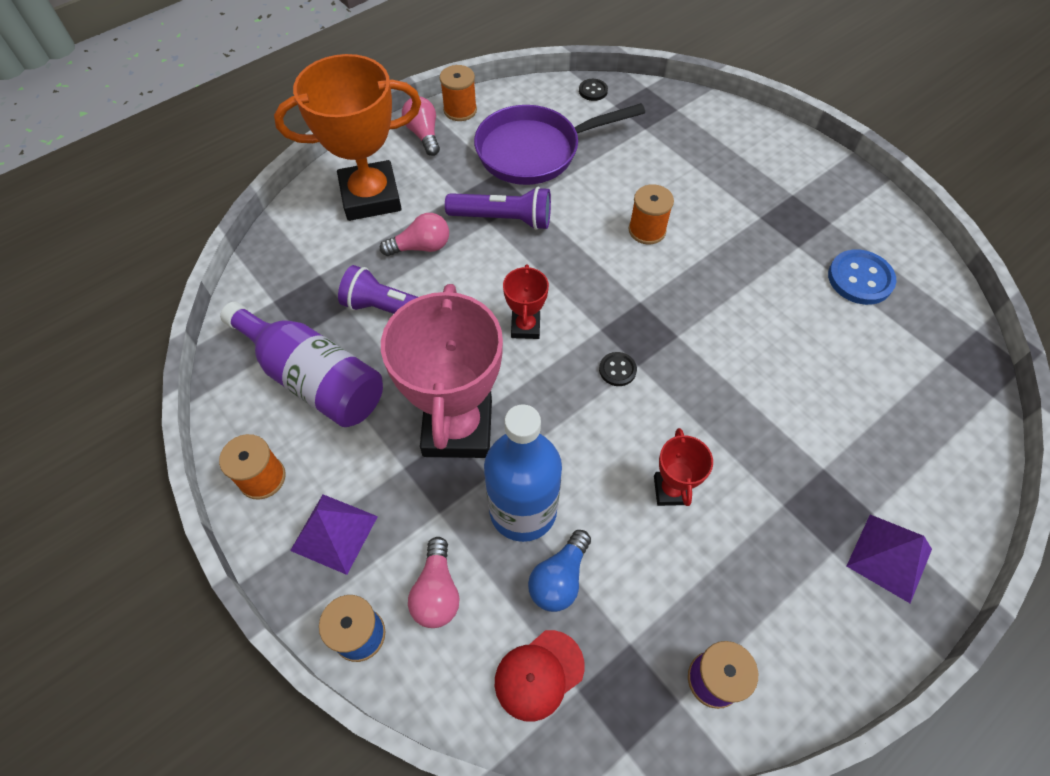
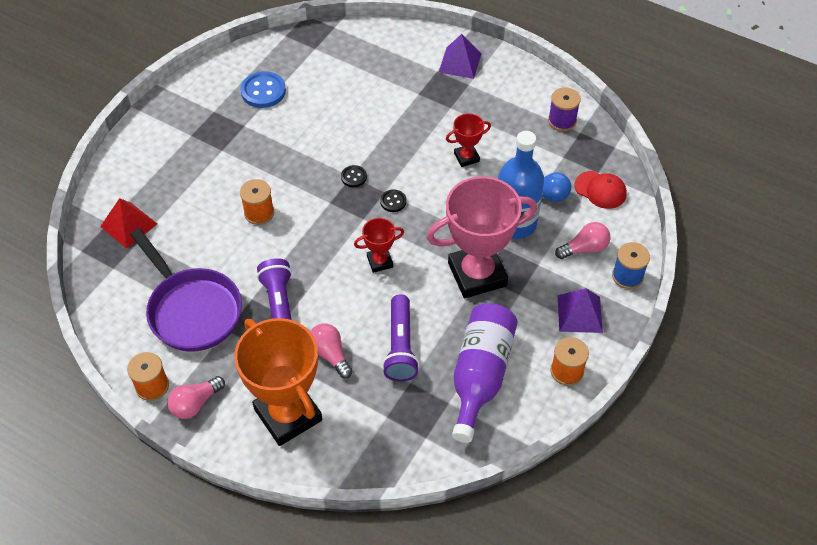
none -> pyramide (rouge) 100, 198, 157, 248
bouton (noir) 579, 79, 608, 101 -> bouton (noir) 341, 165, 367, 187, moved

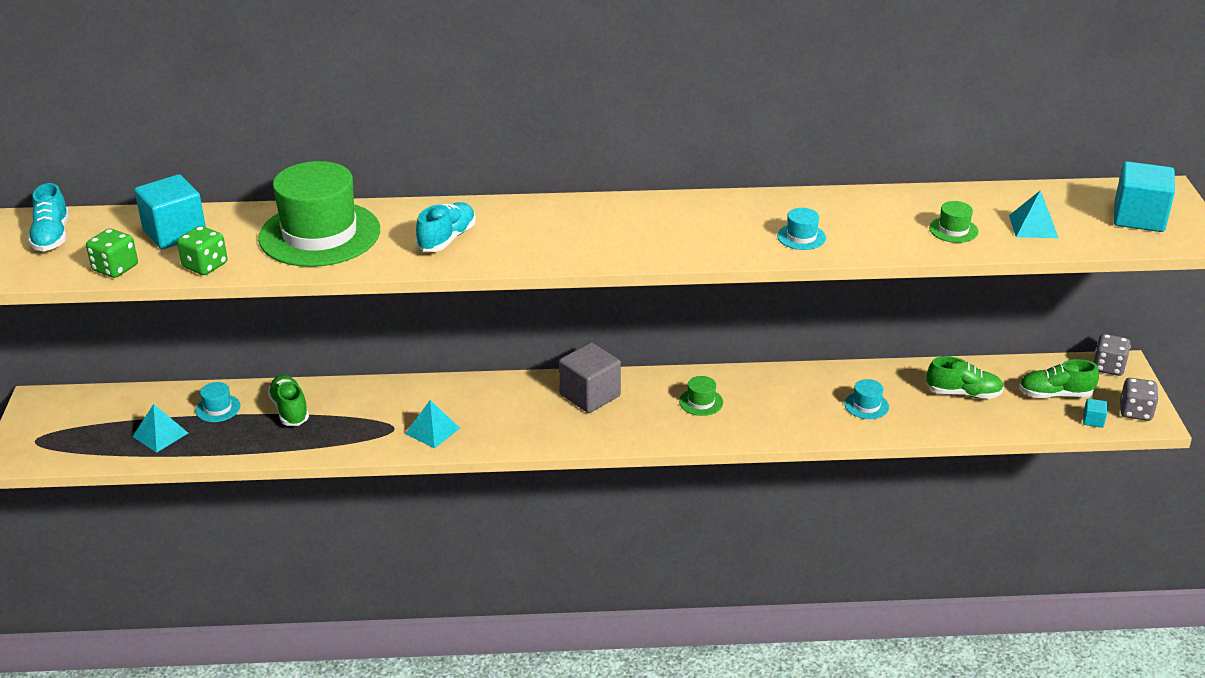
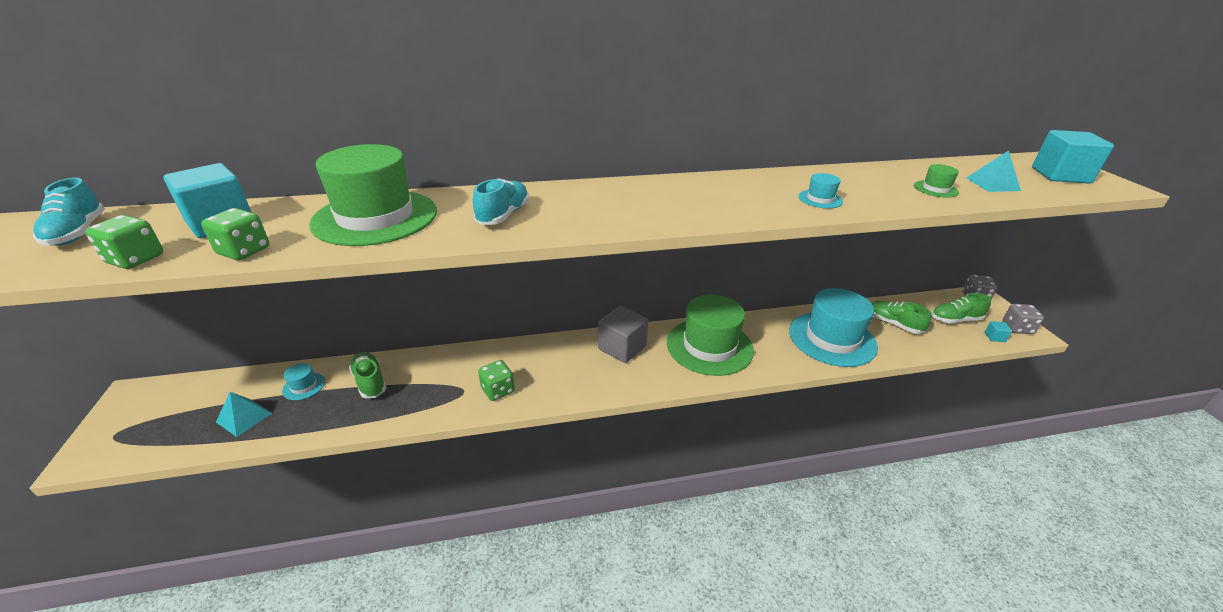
pyramide (turquoise) 405, 400, 460, 448 -> dé (vert) 478, 360, 515, 401
chaussure (vert) 927, 356, 1004, 399 -> chaussure (vert) 871, 301, 931, 334, 135 degrees counterclockwise
chapeau (vert) 679, 376, 723, 416 -> chapeau (vert) 667, 294, 754, 376, x2.50
chapeau (turquoise) 845, 379, 889, 419 -> chapeau (turquoise) 789, 288, 878, 367, x2.50

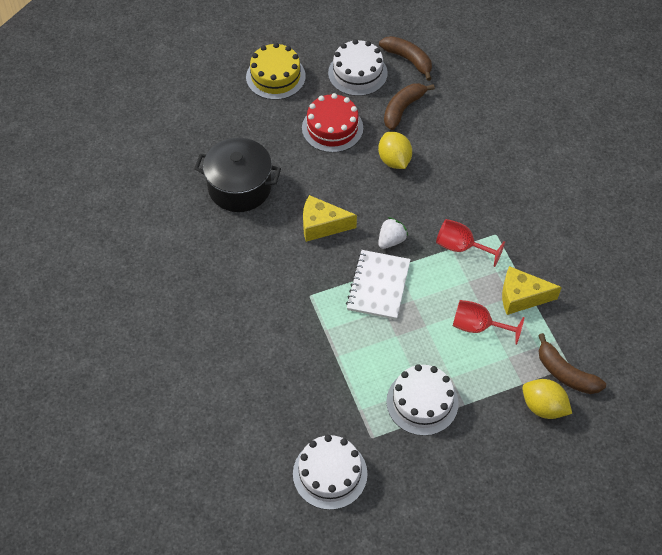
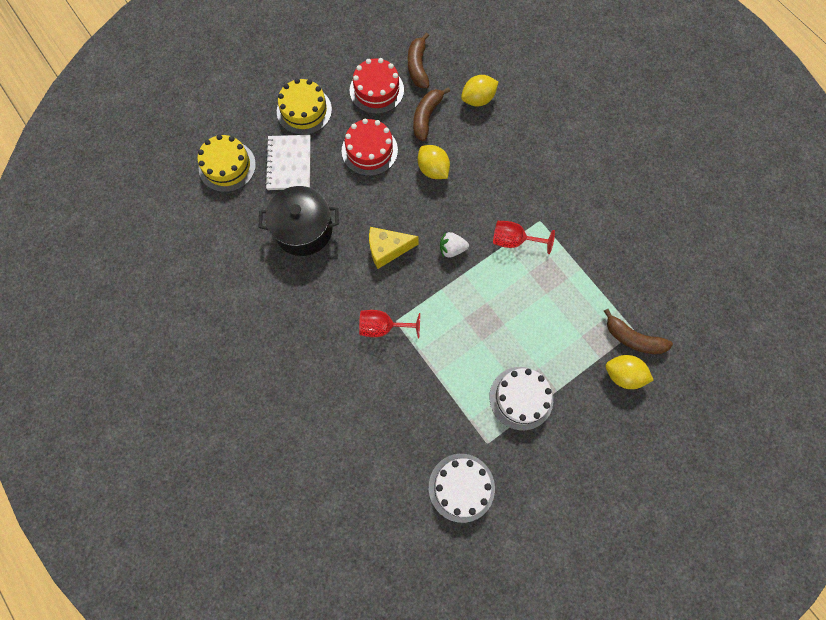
fromage (jaune) 502, 266, 562, 315 -> none
none -> gâteau (jaune) 197, 134, 256, 192
none -> citron (jaune) 461, 75, 498, 106
carnet (blanc) 346, 250, 411, 320 -> carnet (blanc) 265, 135, 311, 190, moved
verre à pied (rouge) 453, 300, 524, 345 -> verre à pied (rouge) 359, 310, 420, 339, moved
gâteau (blanc) 328, 39, 388, 96 -> gâteau (rouge) 350, 58, 404, 114
fraise (blanc) 378, 217, 408, 249 -> fraise (blanc) 440, 232, 469, 258, 120 degrees counterclockwise
banane (marron) 379, 36, 432, 81 -> banane (marron) 408, 33, 429, 88, 120 degrees counterclockwise

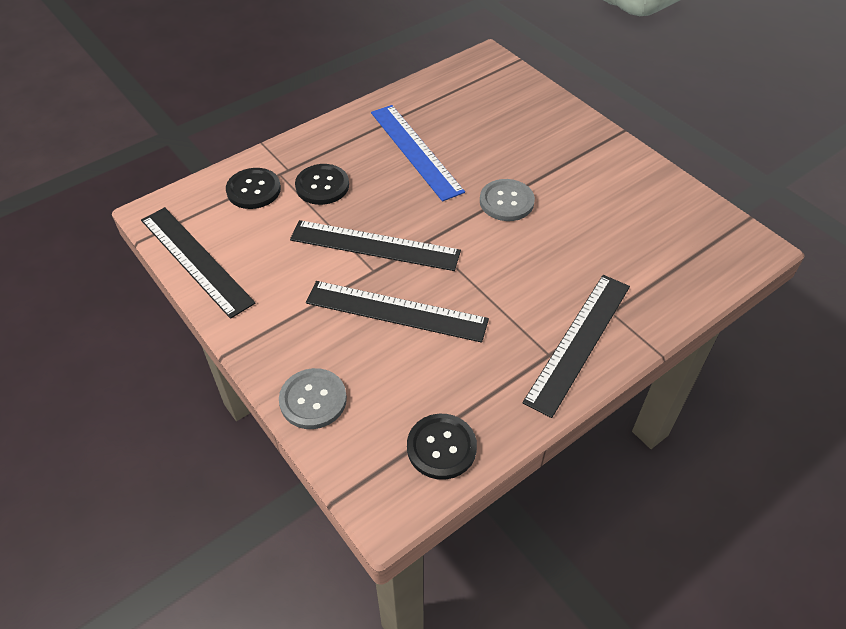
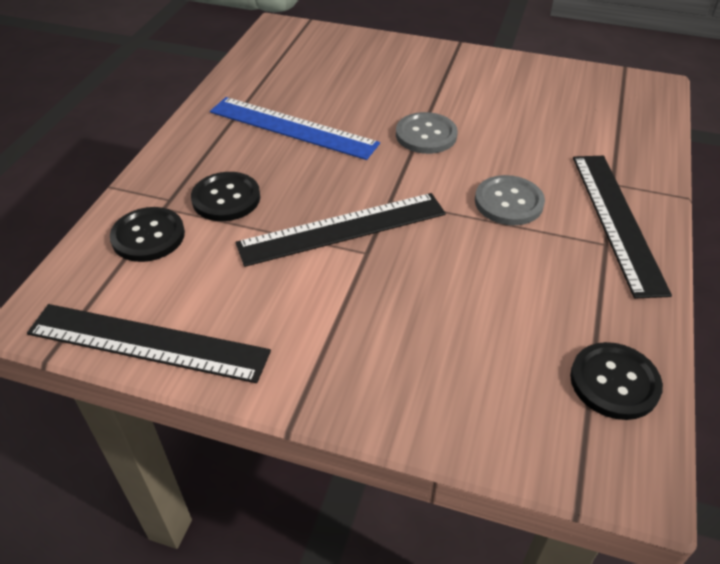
règle (noir) 306, 281, 489, 343 -> none
bouton (gris) 279, 368, 347, 429 -> bouton (gris) 475, 175, 545, 225, moved

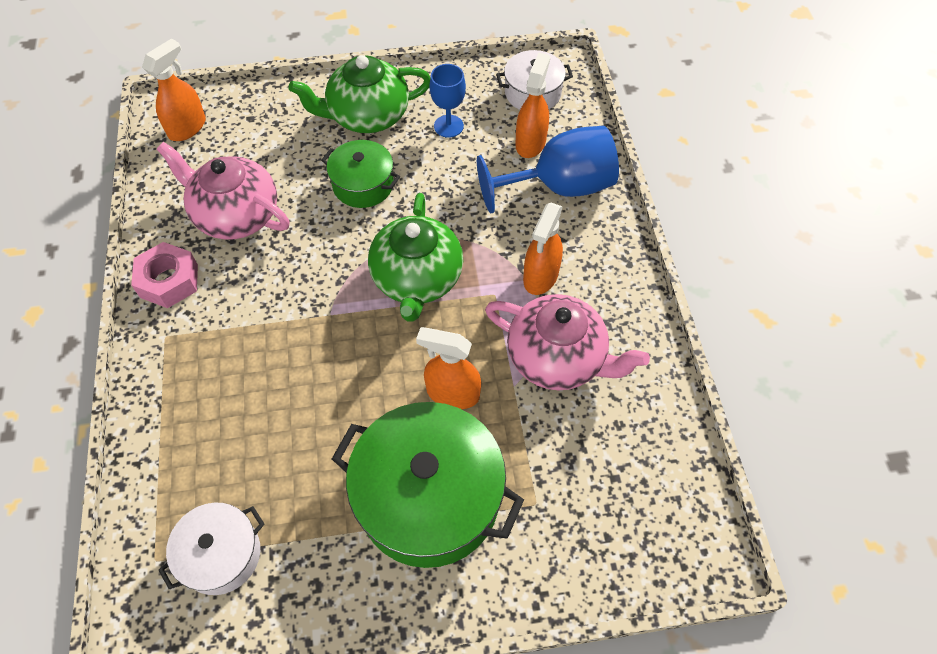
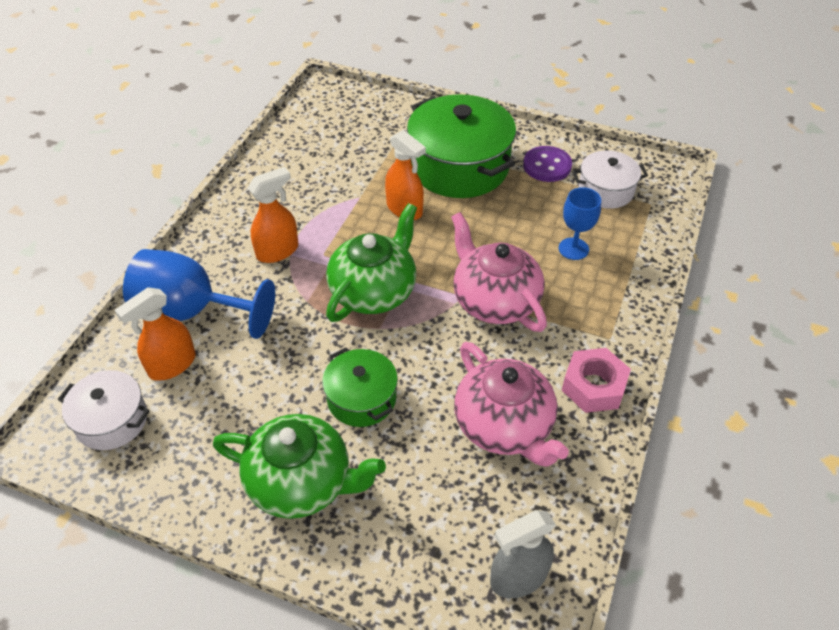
none -> bouton (violet) 523, 146, 572, 182
verre à pied (bleu) 430, 64, 466, 138 -> verre à pied (bleu) 559, 187, 601, 260, moved
théière (rose) 485, 294, 650, 390 -> théière (rose) 451, 212, 547, 332, moved
vaporisateur (orange) 142, 38, 206, 141 -> vaporisateur (gris) 490, 510, 556, 598

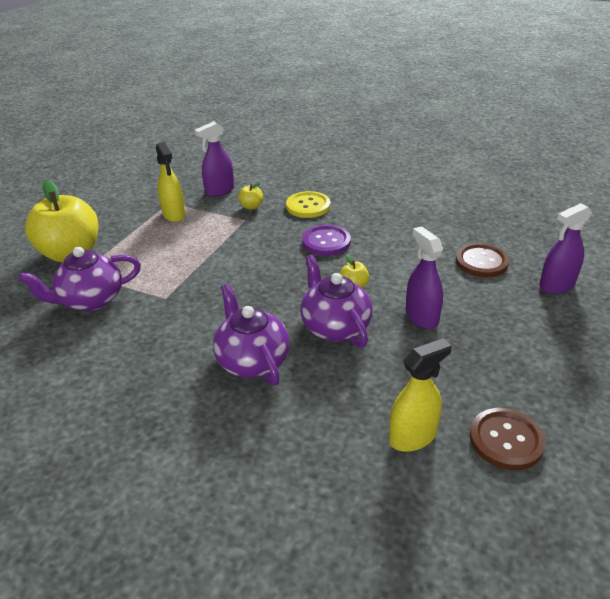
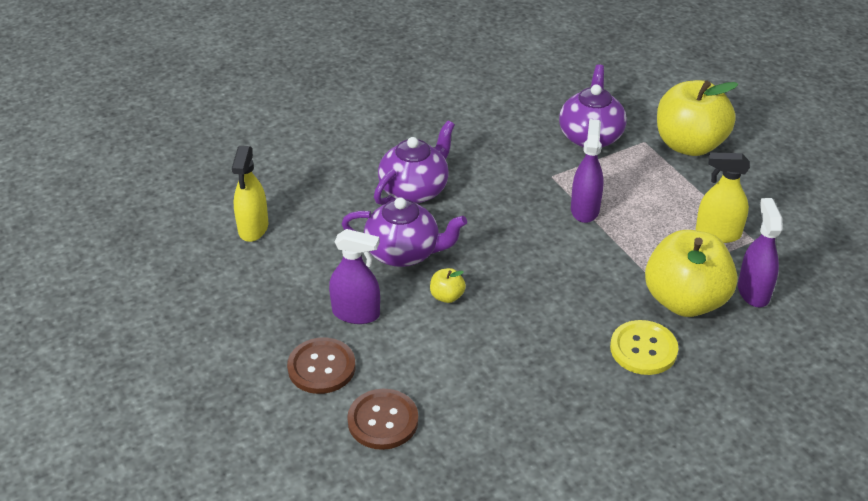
bouton (violet) 302, 225, 351, 256 -> none
bouton (marron) 470, 408, 545, 470 -> bouton (marron) 287, 337, 356, 394, moved
vaporisateur (violet) 539, 203, 592, 294 -> vaporisateur (violet) 571, 119, 604, 223, moved
théière (violet) 213, 284, 290, 385 -> théière (violet) 374, 120, 455, 205, 60 degrees counterclockwise
pomme (jaune) 238, 182, 263, 210 -> pomme (jaune) 645, 230, 738, 317, x2.47

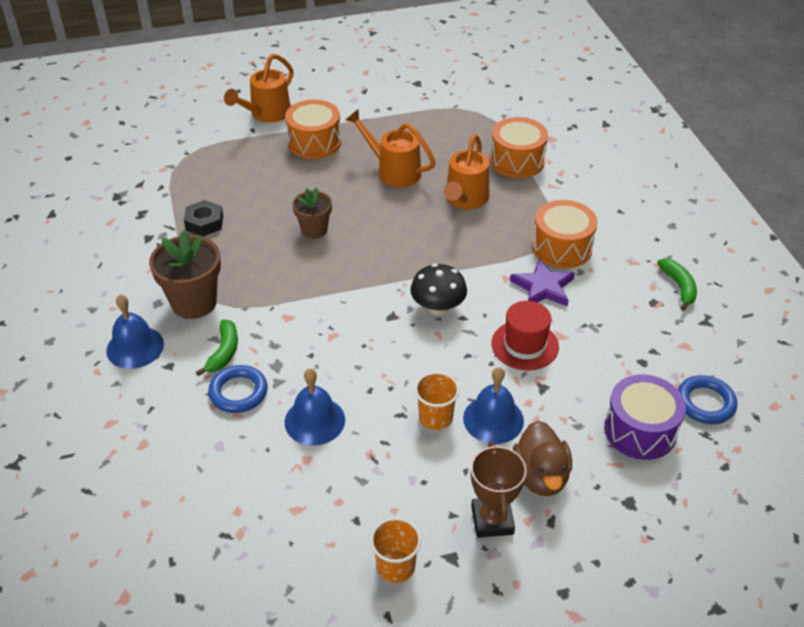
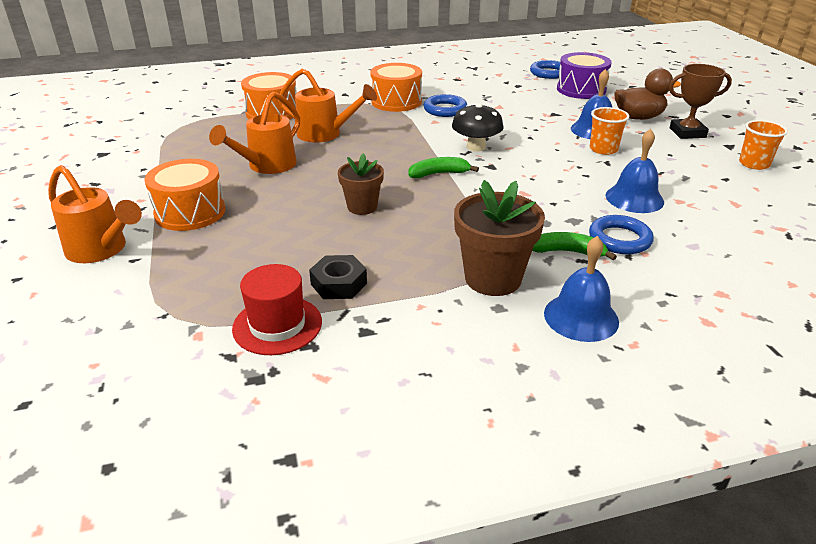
chapeau (rouge) 492, 301, 559, 370 -> chapeau (rouge) 232, 264, 322, 355, moved
banane (vert) 657, 258, 697, 311 -> banane (vert) 409, 157, 479, 178, moved
étoile (violet) 510, 258, 575, 307 -> anneau (bleu) 424, 94, 467, 117

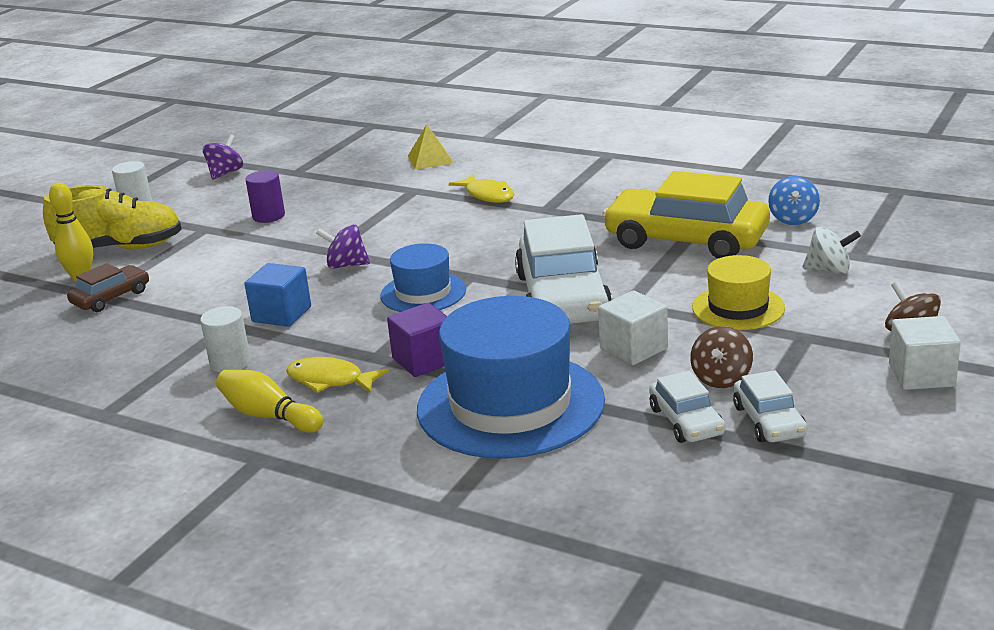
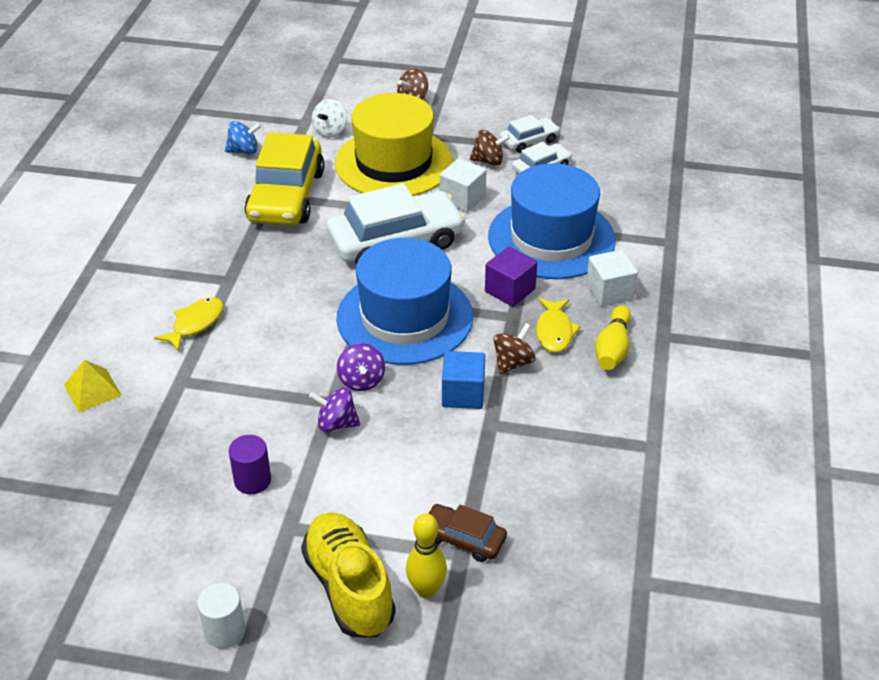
cylindre (blanc) 200, 306, 251, 373 -> none
none -> toupie (marron) 493, 323, 536, 374
toupie (violet) 203, 134, 243, 180 -> toupie (violet) 309, 387, 360, 432, moved
cube (blanc) 889, 316, 961, 390 -> cube (blanc) 586, 250, 638, 307, moved
toupie (blanc) 802, 227, 861, 274 -> toupie (blanc) 312, 99, 347, 138, 150 degrees counterclockwise
chapeau (bleu) 380, 243, 466, 312 -> chapeau (bleu) 336, 238, 473, 365, x1.86
chapeau (jaune) 692, 255, 785, 330 -> chapeau (jaune) 335, 93, 453, 196, x1.86

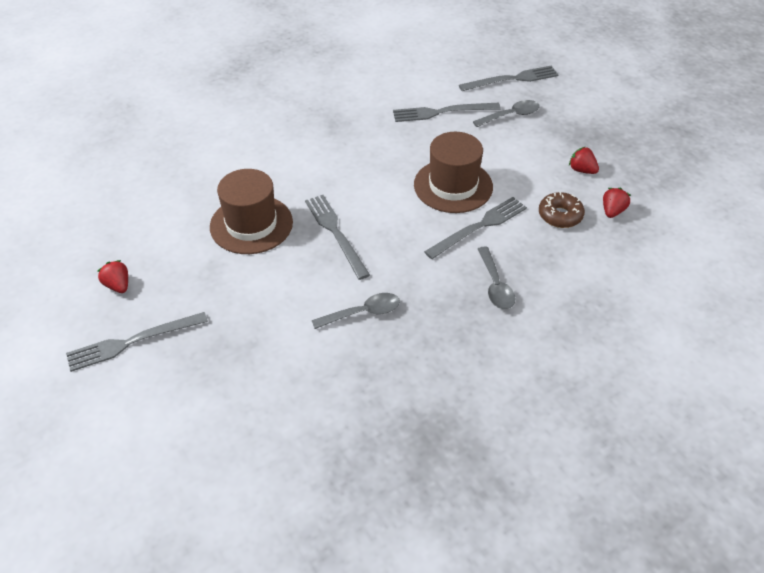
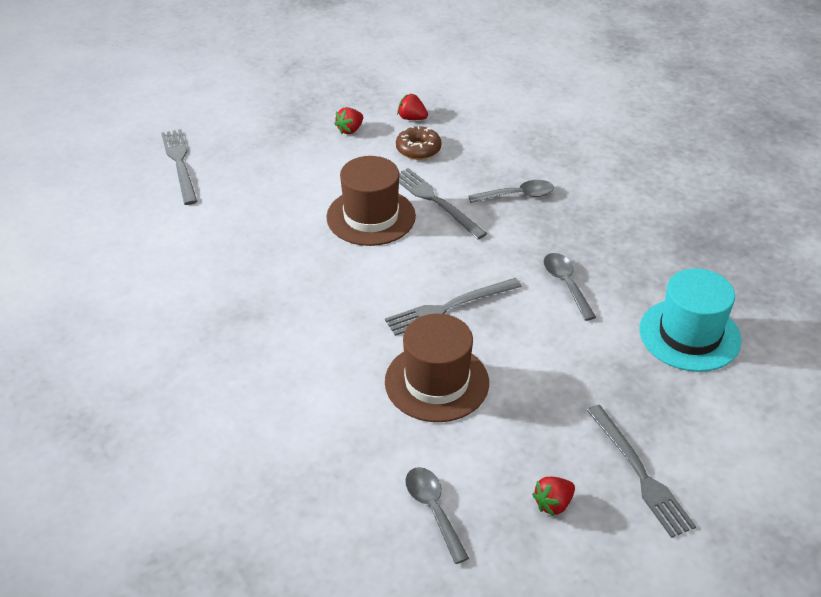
fourchette (gris) 393, 103, 501, 122 -> none
none -> chapeau (turquoise) 640, 268, 742, 372
cuillère (gris) 473, 100, 540, 127 -> cuillère (gris) 405, 467, 469, 564, moved

